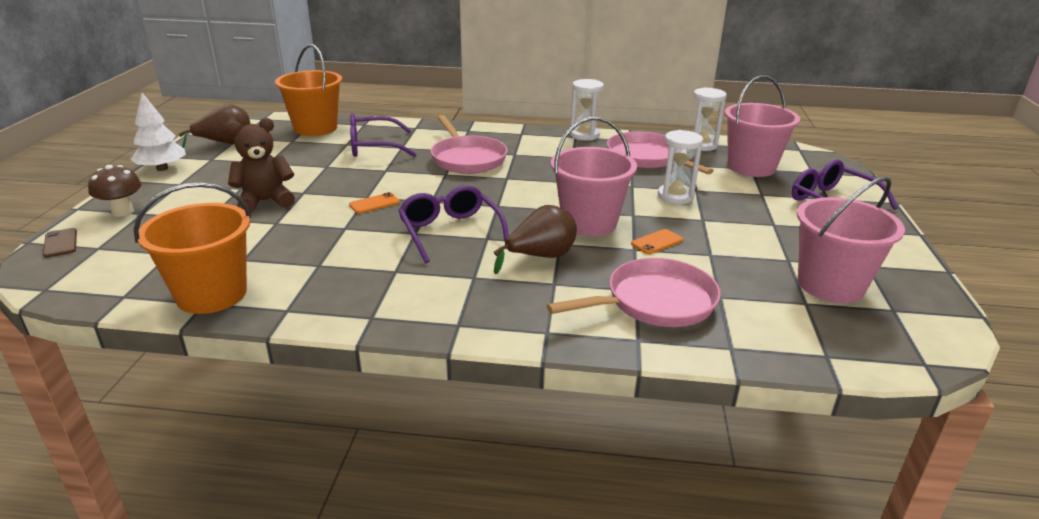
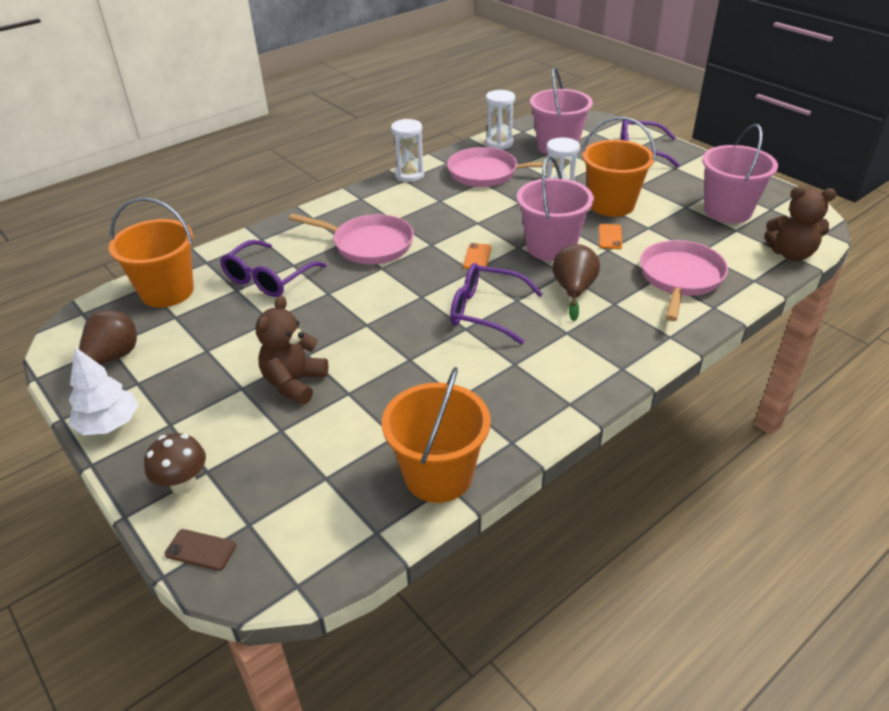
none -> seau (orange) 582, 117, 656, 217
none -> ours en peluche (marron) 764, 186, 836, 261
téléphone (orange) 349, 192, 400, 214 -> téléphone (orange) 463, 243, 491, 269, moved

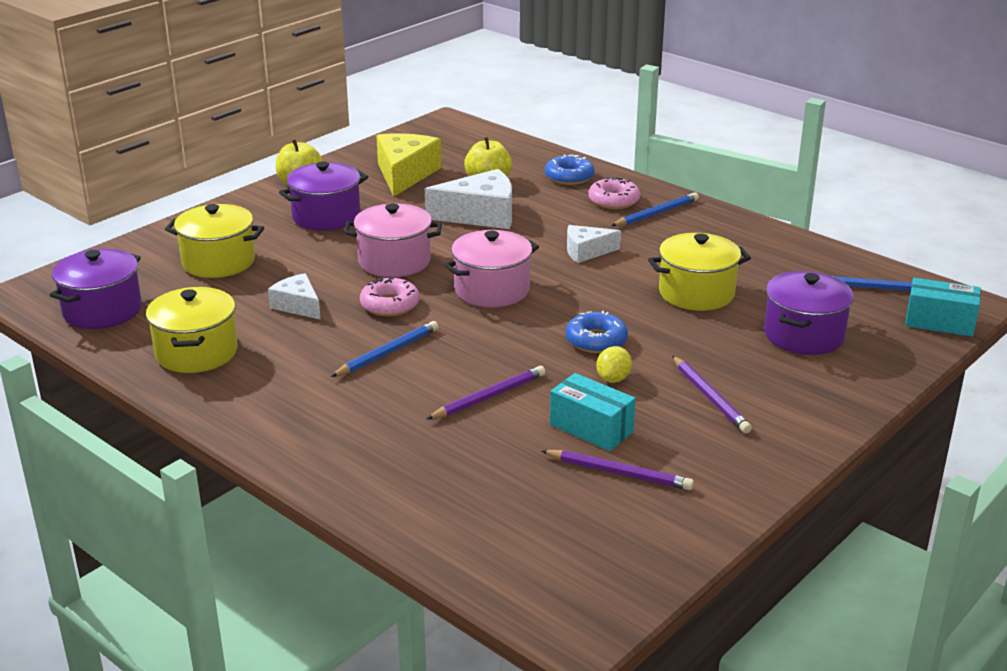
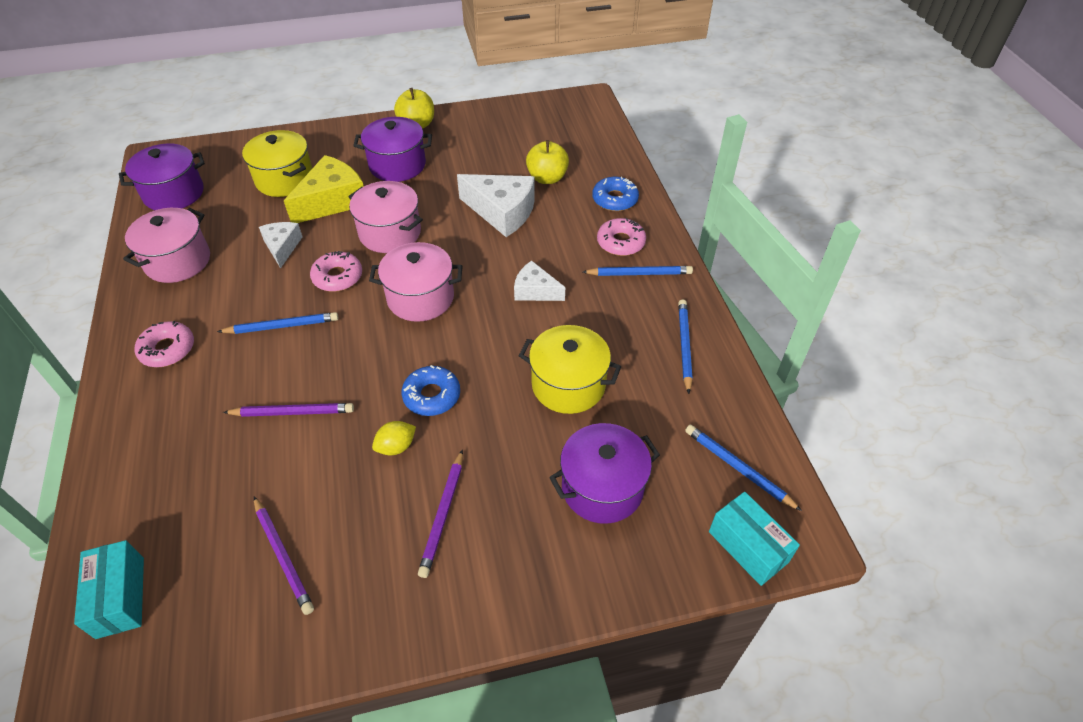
none -> beignet (rose) 135, 321, 194, 367
none -> crayon (bleu) 678, 299, 693, 394
fromage (jaune) 376, 134, 441, 197 -> fromage (jaune) 284, 155, 364, 223, moved
boîte (turquoise) 550, 373, 636, 451 -> boîte (turquoise) 74, 540, 144, 639, moved
marmite (jaune) 146, 287, 238, 373 -> marmite (rose) 123, 208, 210, 283

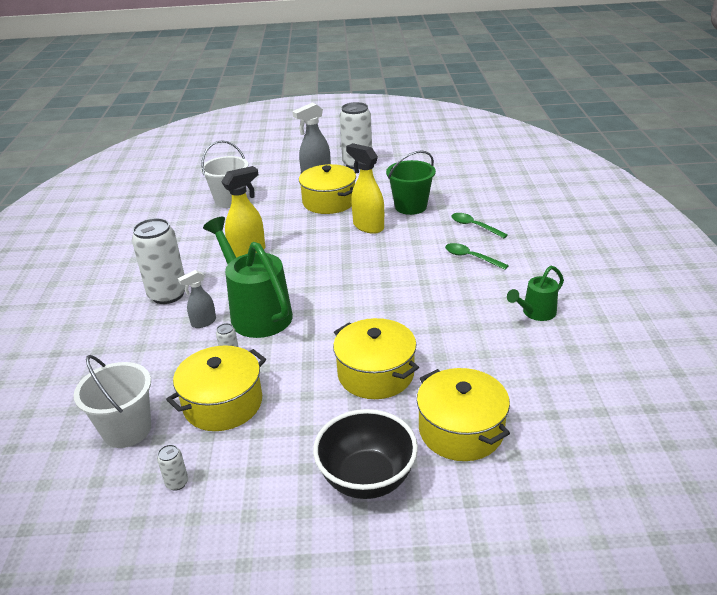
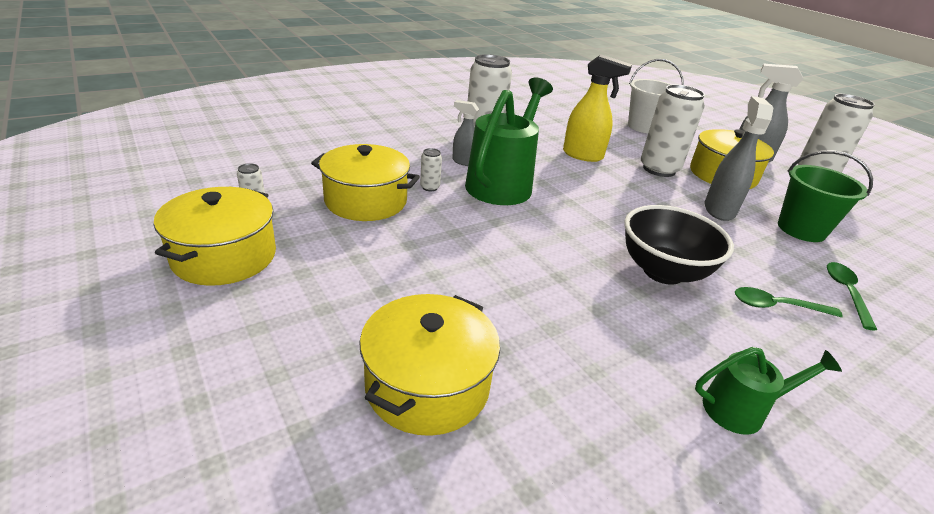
seau (blanc) 74, 355, 151, 448 -> none
none -> canette (blanc) 641, 85, 705, 177
bol (noir) 313, 409, 418, 499 -> bol (noir) 624, 205, 734, 285, moved
marmite (jaune) 333, 318, 419, 399 -> marmite (jaune) 154, 187, 276, 286, moved
vaporisateur (jaune) 346, 143, 384, 234 -> vaporisateur (gris) 705, 96, 773, 221
cuillère (vert) 445, 243, 509, 270 -> cuillère (vert) 735, 287, 843, 317, 90 degrees counterclockwise
arrosoir (vert) 507, 266, 564, 321 -> arrosoir (vert) 695, 347, 842, 435, 150 degrees clockwise

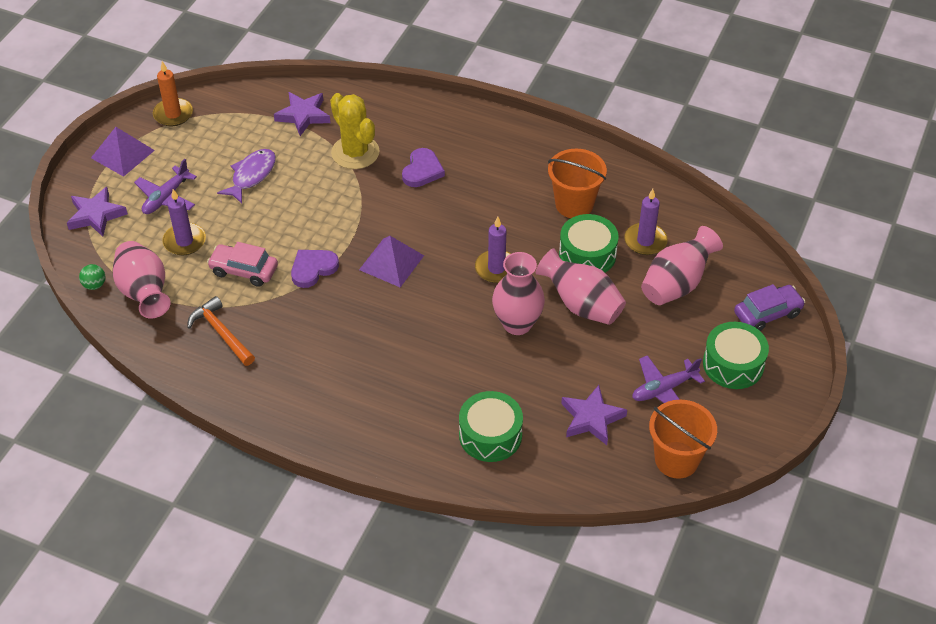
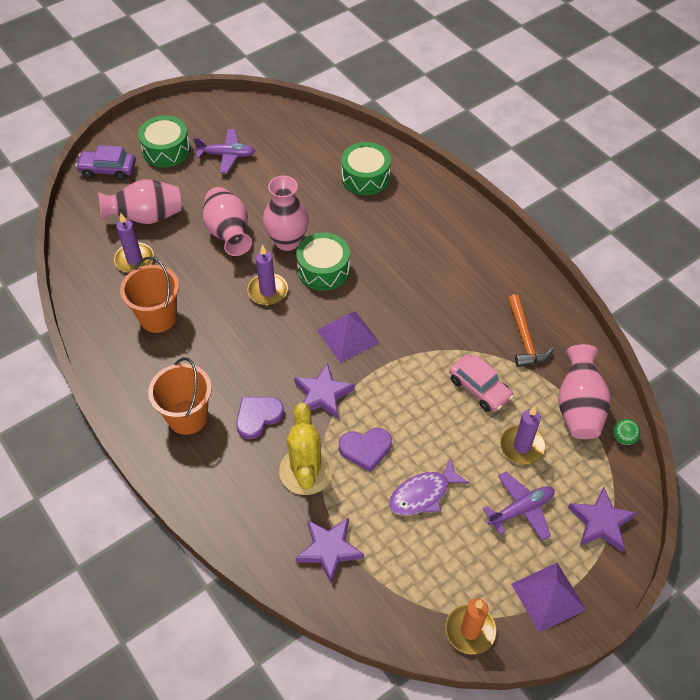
cœur (violet) 291, 250, 339, 288 -> cœur (violet) 339, 428, 392, 472, moved
tambour (vert) 559, 214, 619, 272 -> tambour (vert) 296, 232, 350, 291, moved
étoile (violet) 561, 385, 627, 445 -> étoile (violet) 294, 363, 355, 419, moved
seau (orange) 649, 400, 717, 479 -> seau (orange) 148, 357, 212, 435, moved

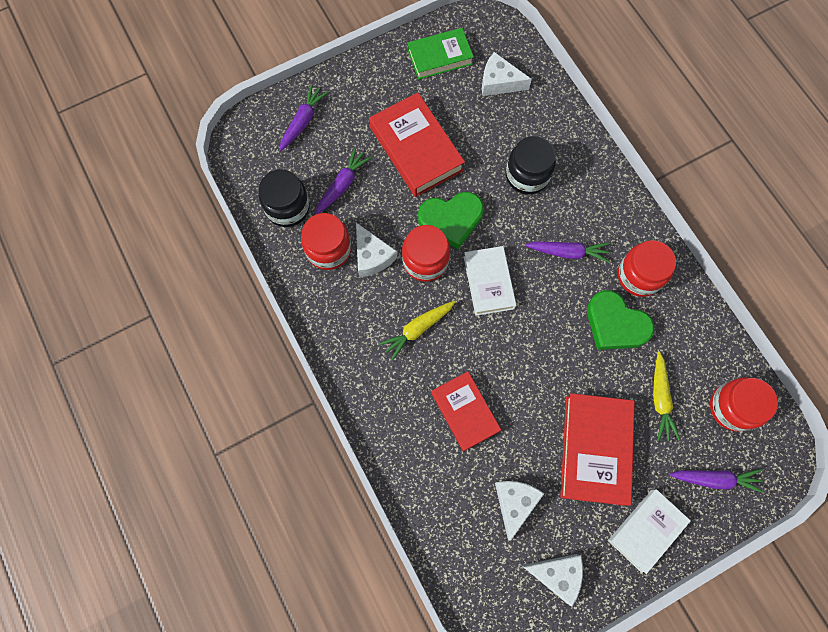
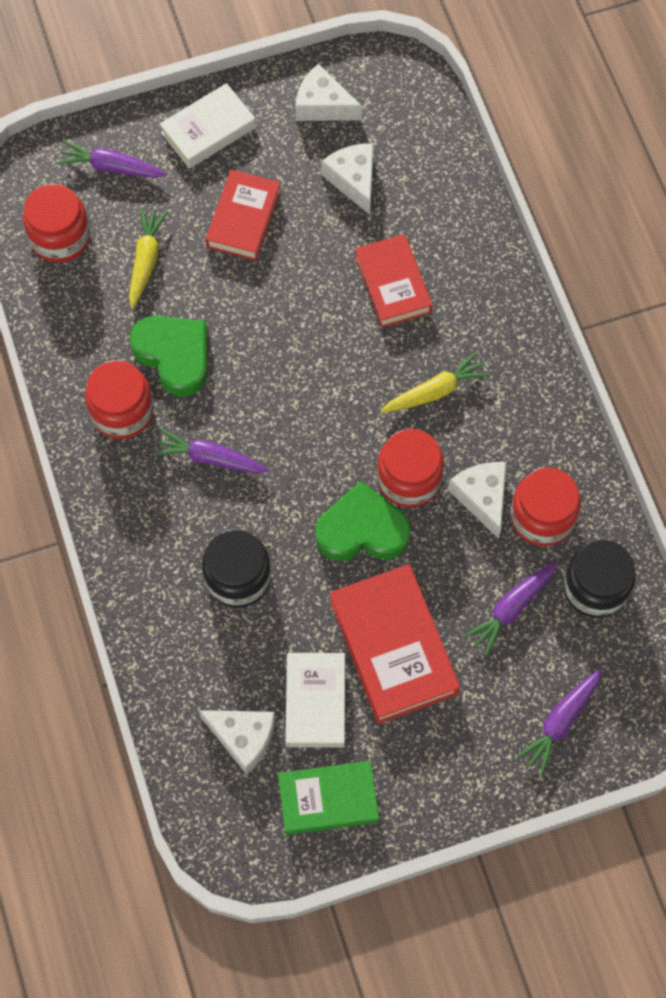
livre (blanc) 464, 246, 516, 316 -> livre (blanc) 286, 653, 345, 747, moved
fromage (blanc) 495, 481, 545, 541 -> fromage (blanc) 321, 143, 374, 215, 135 degrees clockwise
livre (rouge) 560, 393, 635, 506 -> livre (rouge) 205, 170, 281, 261, x0.67

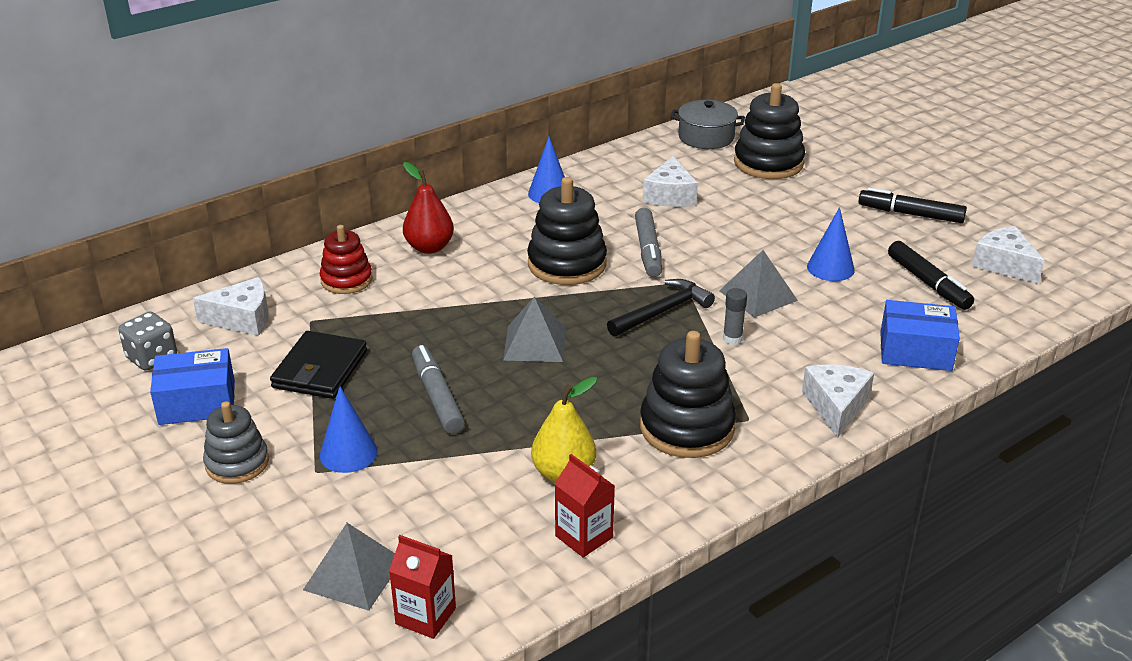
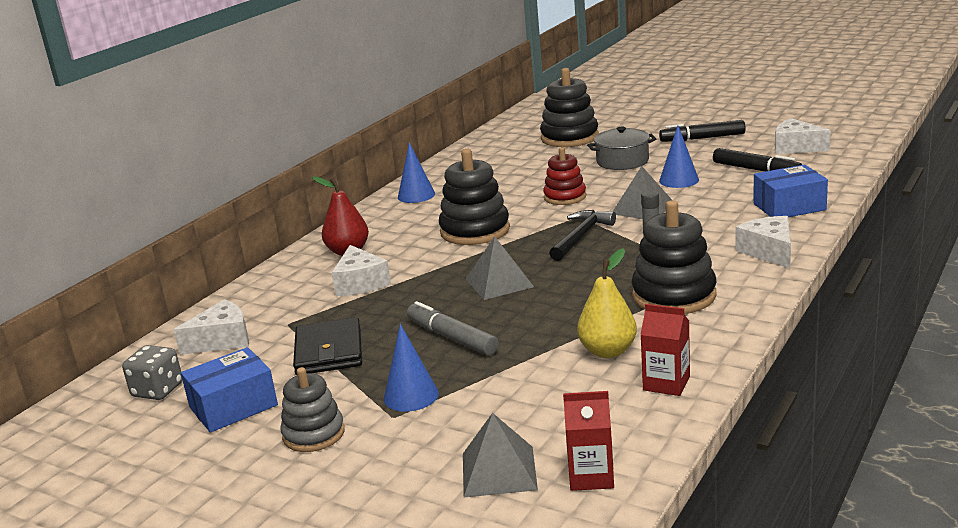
feutre (gris) 635, 208, 662, 277 -> none
jouet à empiler (rouge) 320, 225, 373, 294 -> jouet à empiler (rouge) 543, 147, 586, 205, moved
fromage (blanc) 643, 156, 698, 207 -> fromage (blanc) 332, 245, 391, 296, moved
marmite (gris) 671, 100, 745, 149 -> marmite (gris) 587, 127, 656, 170, moved

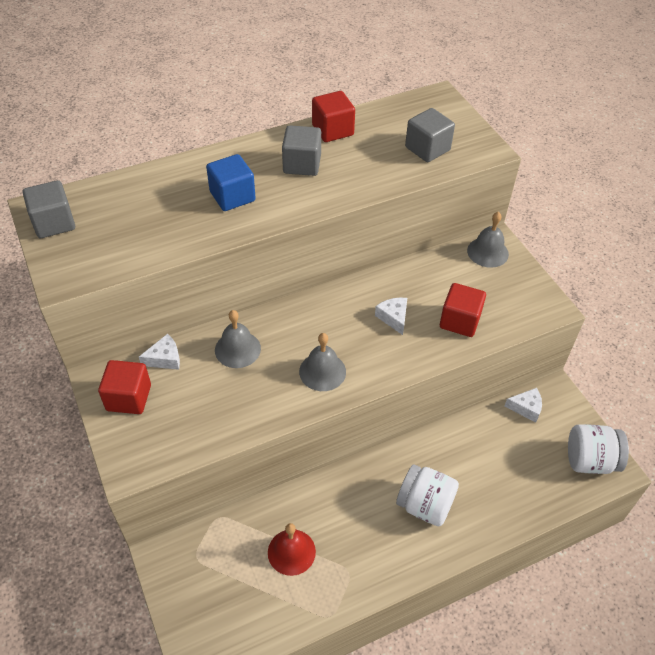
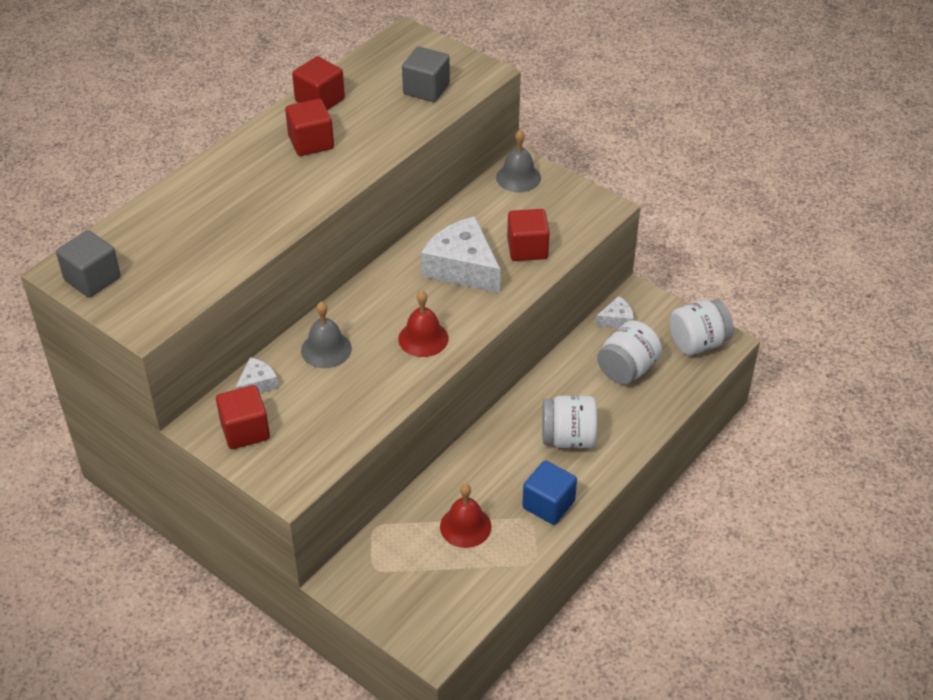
none -> bocal (blanc) 597, 320, 662, 385
cube (bleu) 206, 154, 256, 211 -> cube (bleu) 522, 460, 577, 525, moved
cube (gris) 282, 125, 321, 176 -> cube (rouge) 285, 99, 334, 156
cloche (gris) 299, 333, 346, 391 -> cloche (rouge) 398, 291, 449, 357
fromage (blanc) 375, 297, 407, 335 -> fromage (blanc) 421, 216, 500, 293, x2.05

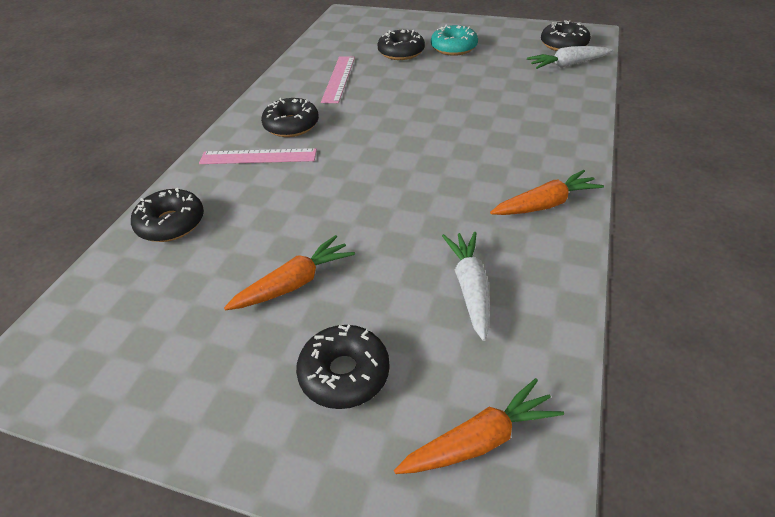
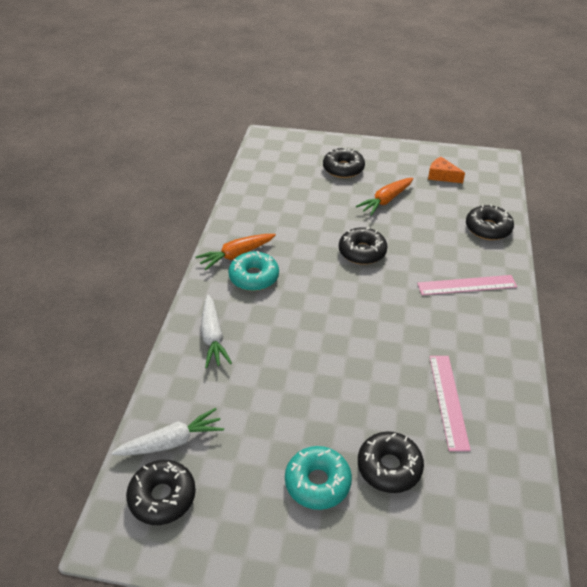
carotte (orange) 394, 378, 564, 474 -> none
none -> beignet (turquoise) 228, 251, 279, 291
none -> fromage (orange) 428, 157, 465, 183
beignet (noir) 261, 98, 319, 137 -> beignet (noir) 339, 227, 388, 265, moved
carotte (blanc) 442, 232, 490, 341 -> carotte (blanc) 201, 295, 232, 368, moved

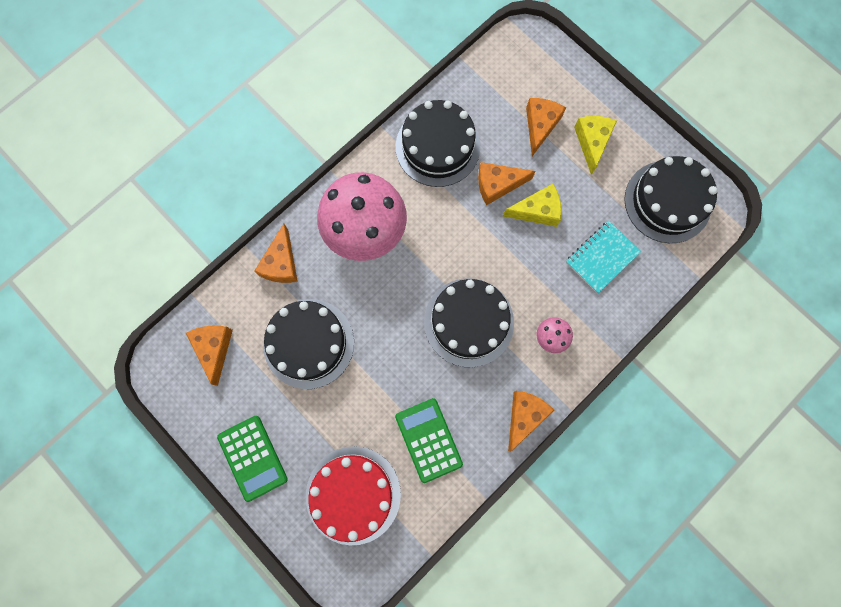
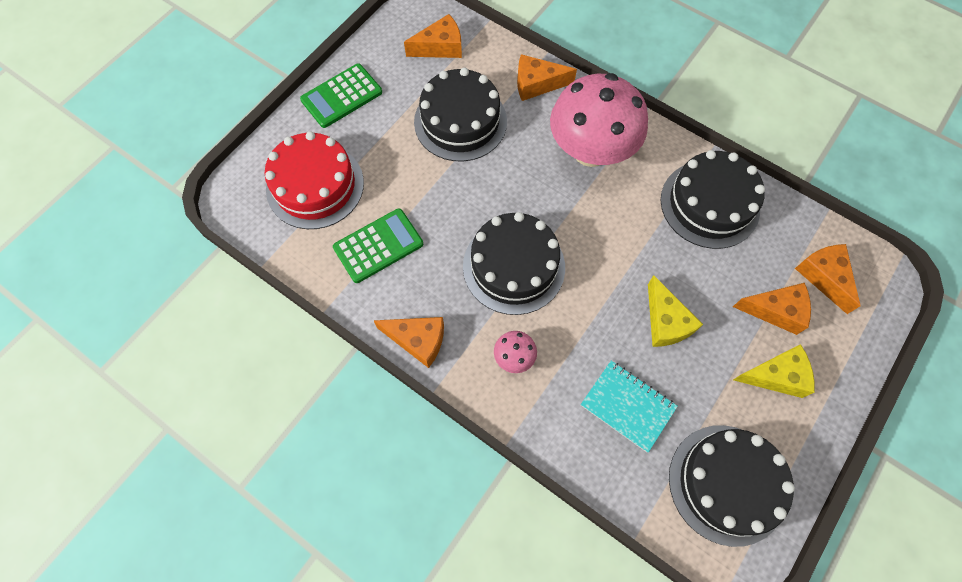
fromage (orange) 478, 162, 536, 205 -> fromage (orange) 795, 244, 861, 314, moved

